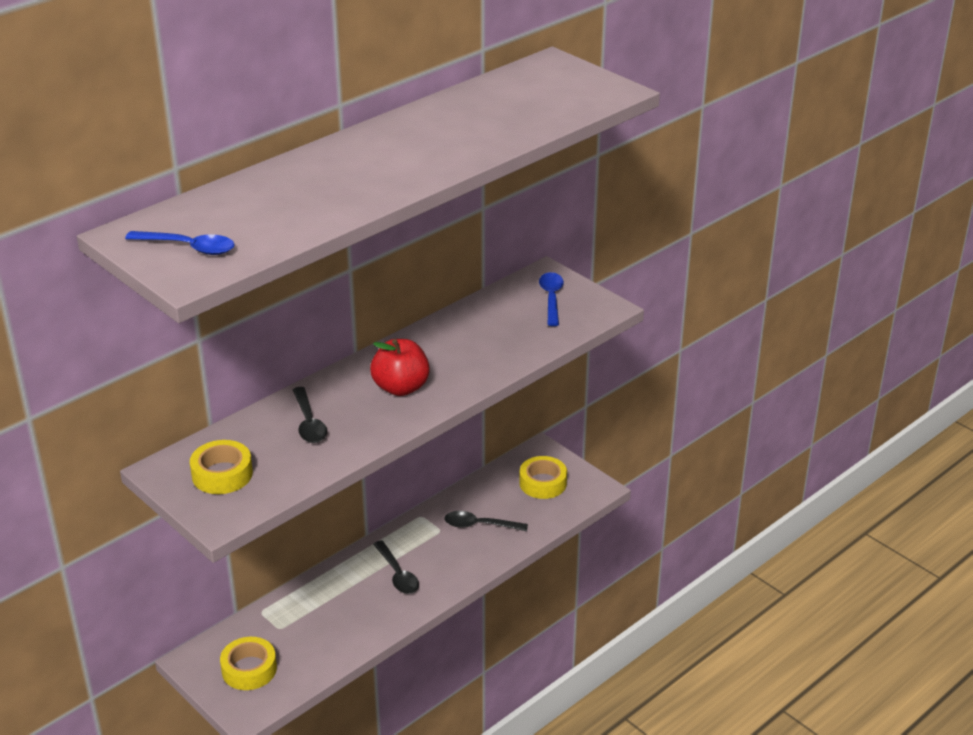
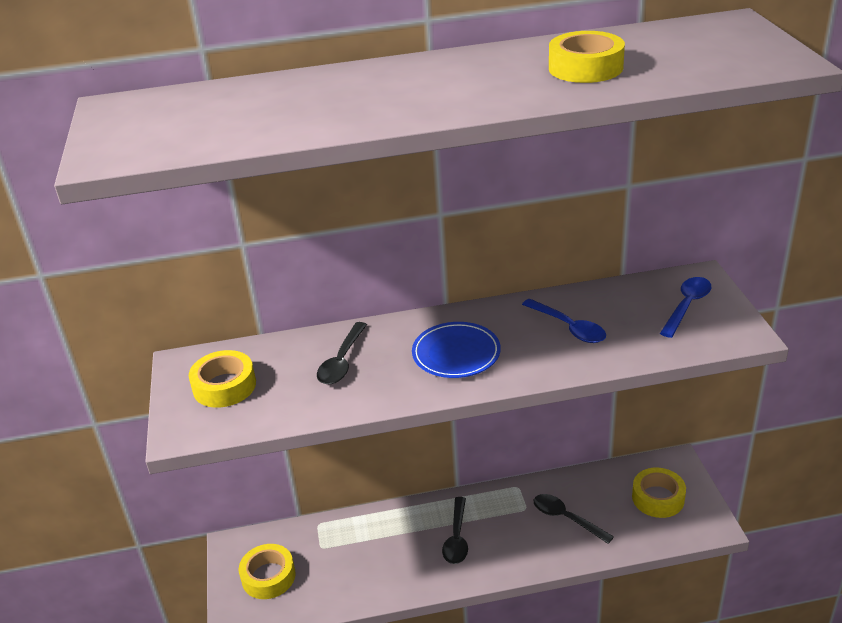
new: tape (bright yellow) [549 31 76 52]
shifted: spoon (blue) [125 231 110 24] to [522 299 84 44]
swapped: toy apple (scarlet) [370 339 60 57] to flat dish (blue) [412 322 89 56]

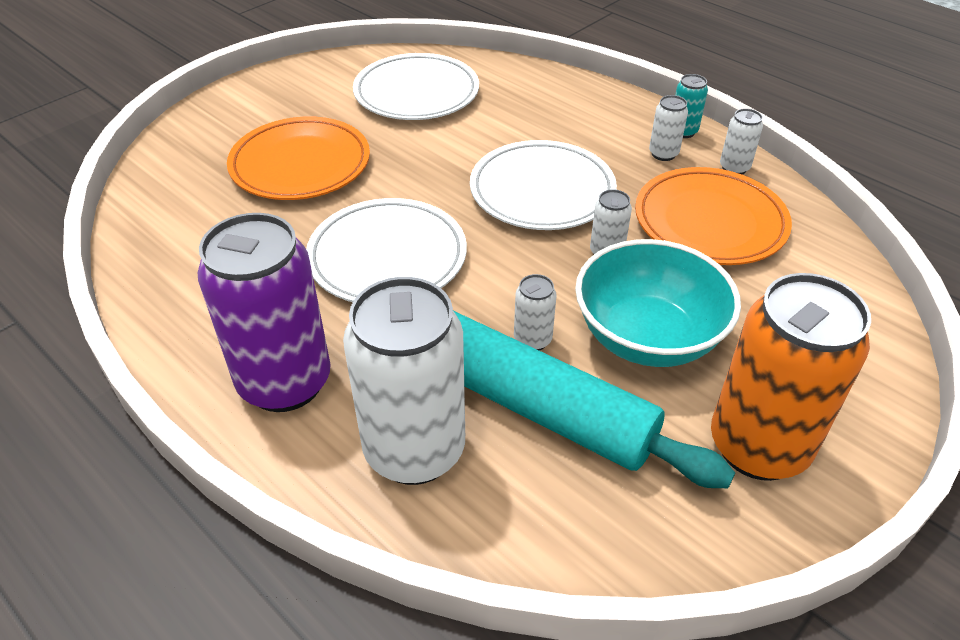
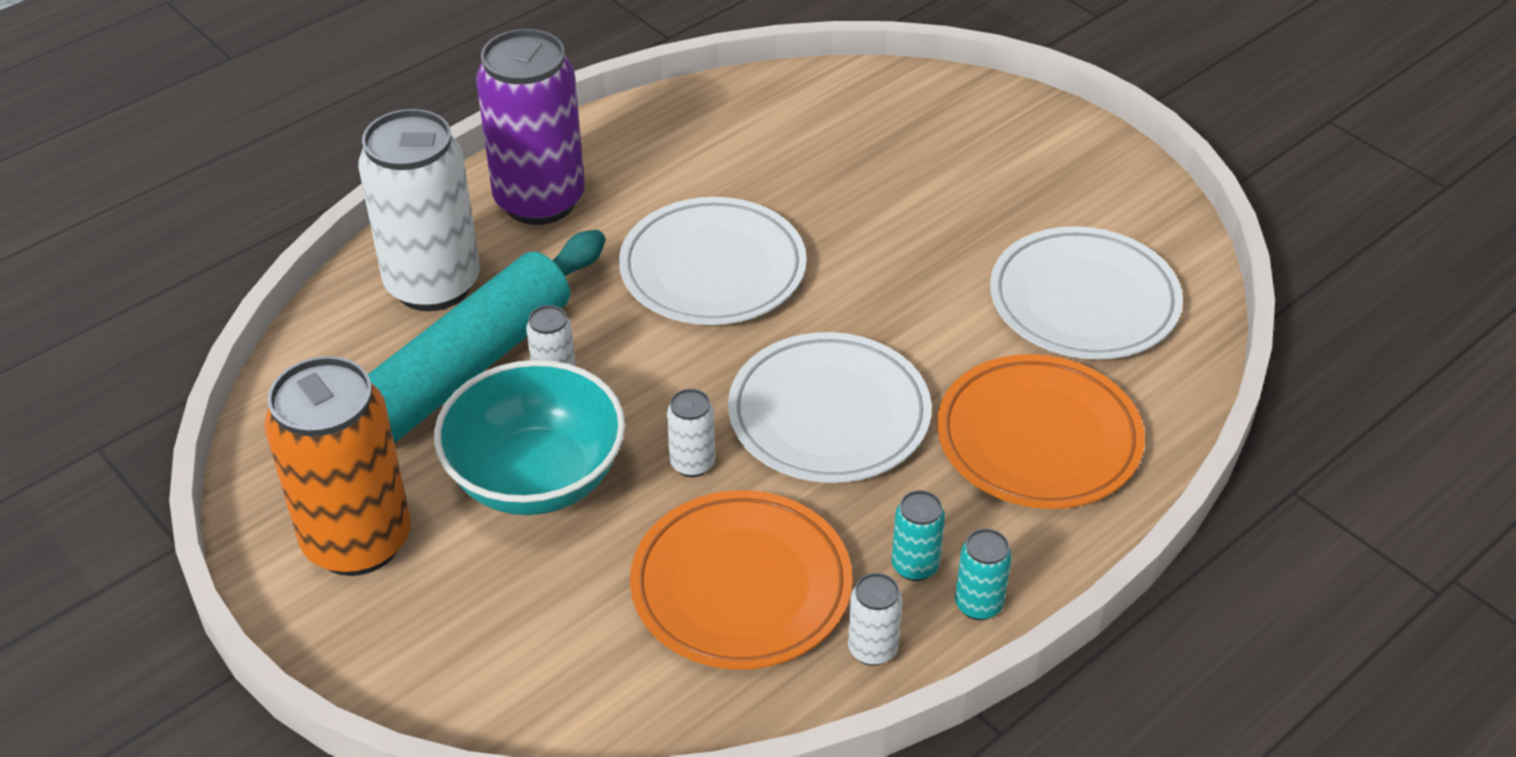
shifted: flat dish (bright orange) [227 116 143 84] to [937 354 208 155]
repainted: soda can (pure white) [649 95 39 66] to soda can (teal) [891 490 54 91]

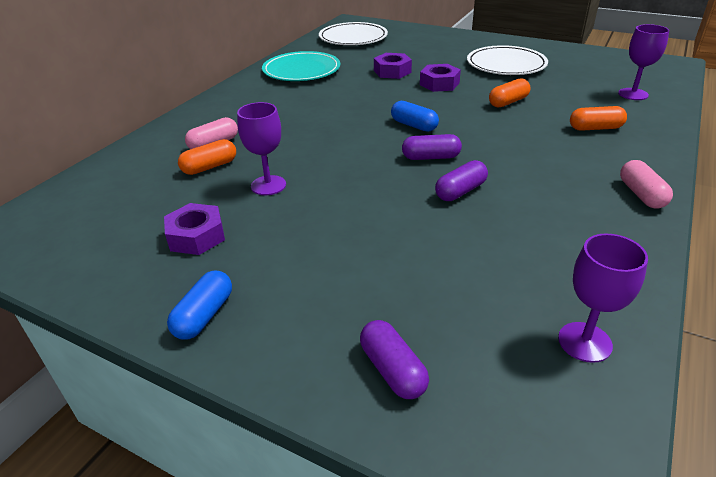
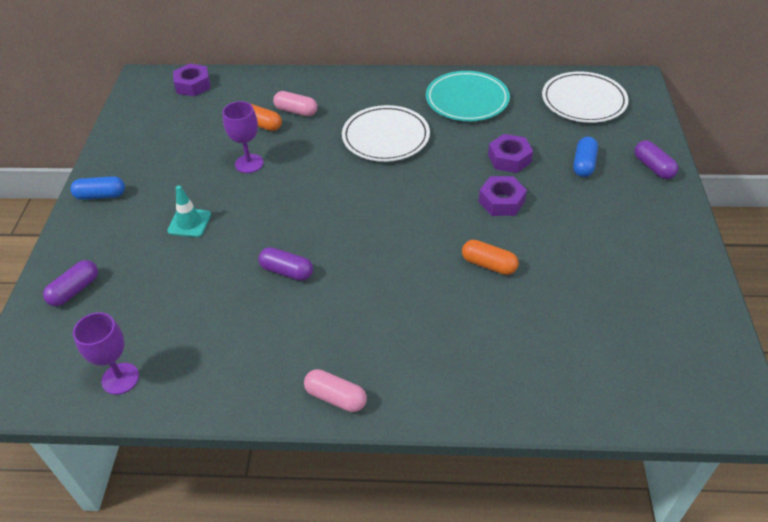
gone: pill (bright orange) [570 106 57 25]; goblet (royal purple) [618 24 51 76]
new: road cone (teal) [167 185 44 52]
shifted: hexagon nut (royal purple) [164 203 61 52] to [173 63 38 34]; pill (blue) [391 101 48 31] to [573 137 25 40]; pill (royal purple) [402 134 60 26] to [635 140 43 39]; flat dish (pure white) [467 45 81 30] to [342 105 88 57]
rotated: pill (pink) [620 160 53 49] = [304 369 63 43] 60 degrees clockwise

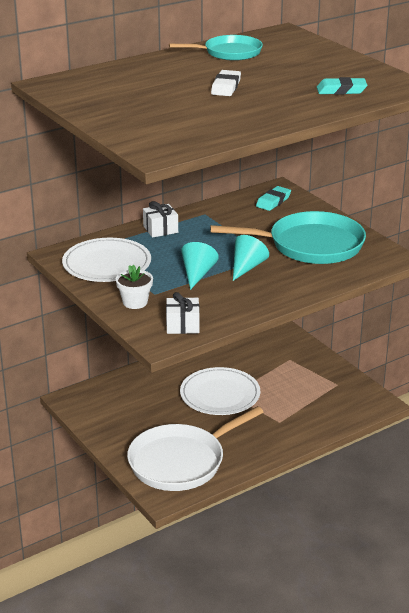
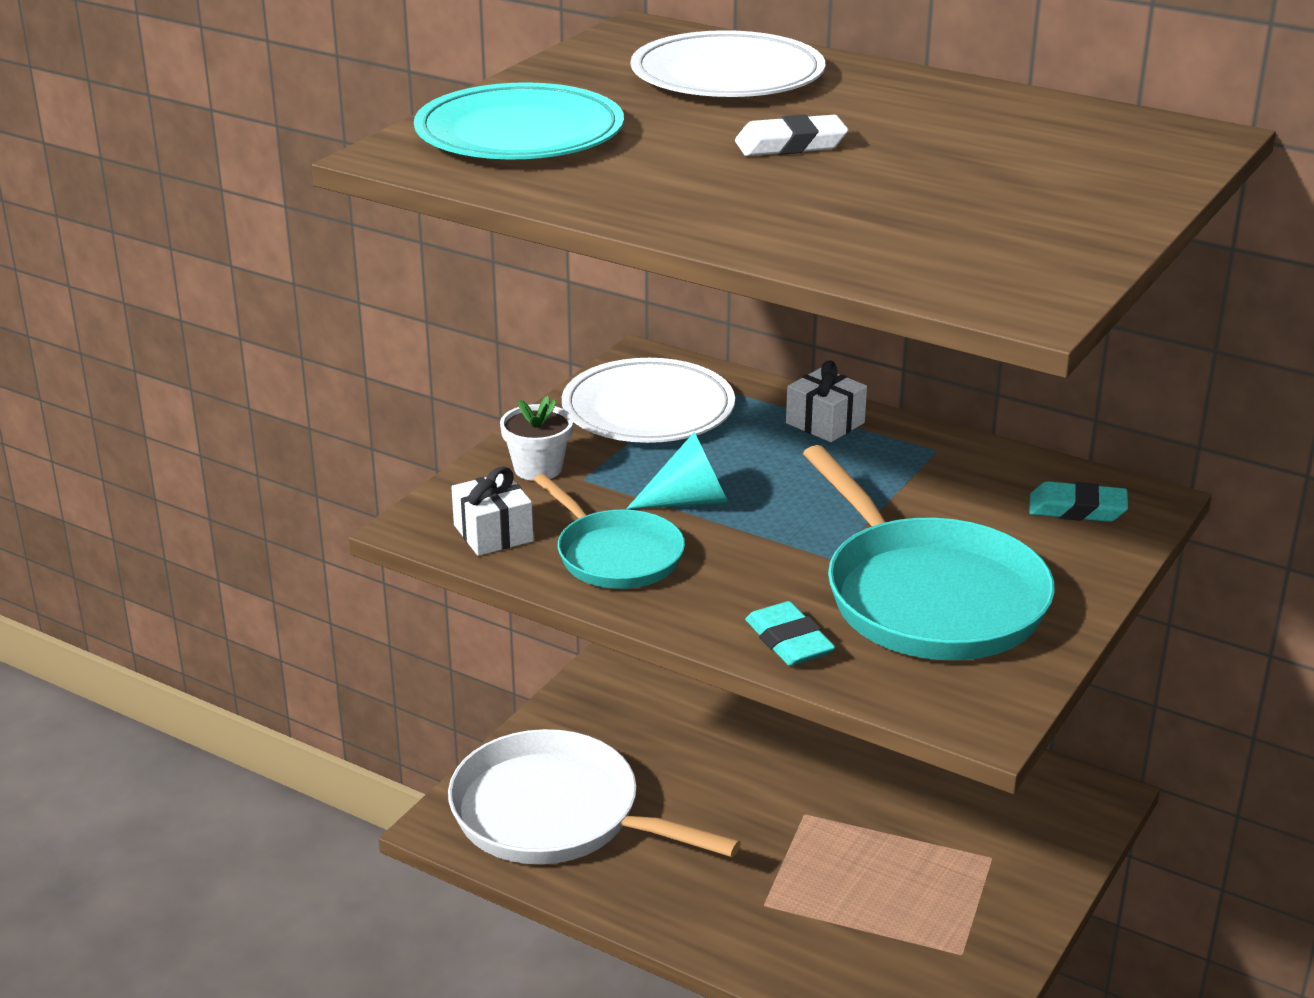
gone: cone (teal) [233 235 36 46]
new: flat dish (teal) [414 82 210 77]
shifted: skillet (teal) [169 35 94 26] to [534 474 151 115]; flat dish (pure white) [180 367 80 48] to [631 30 194 67]; pencil eraser (teal) [317 77 50 18] to [745 601 90 65]

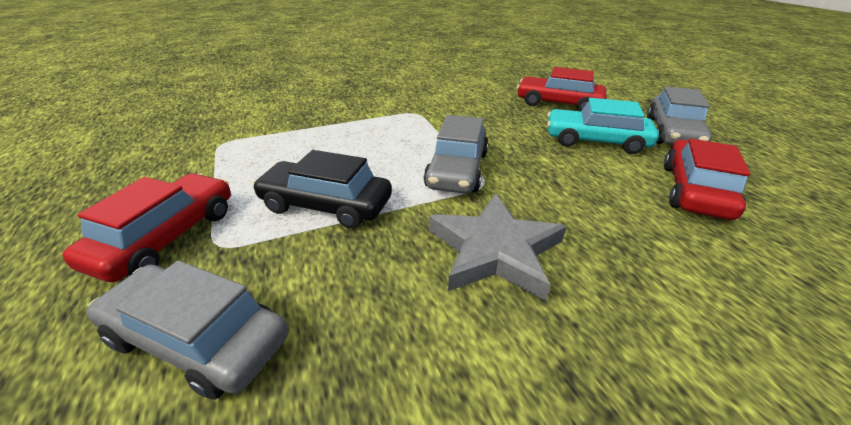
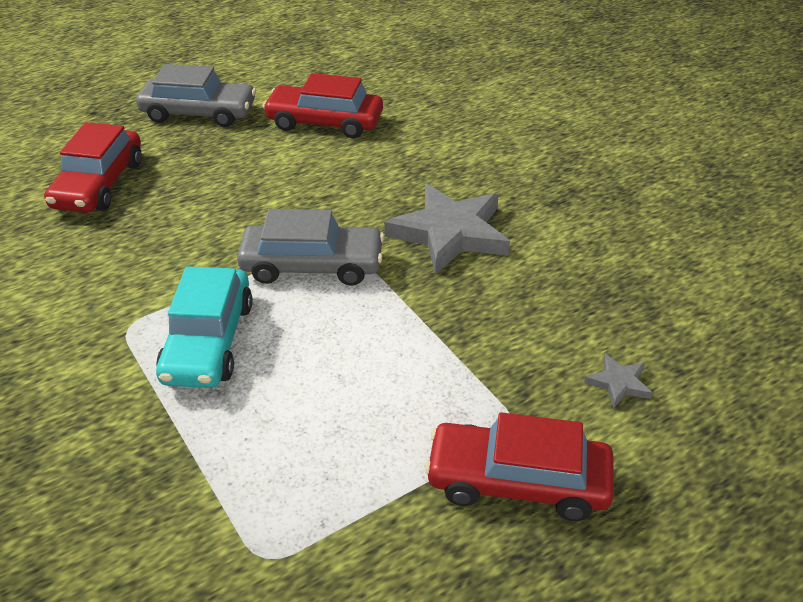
gone: car (black) [252 150 140 79]
shifted: car (teal) [547 98 112 56] to [156 266 97 122]
swapped: car (grey) [86 261 202 139] to star shape (grey) [584 354 69 54]

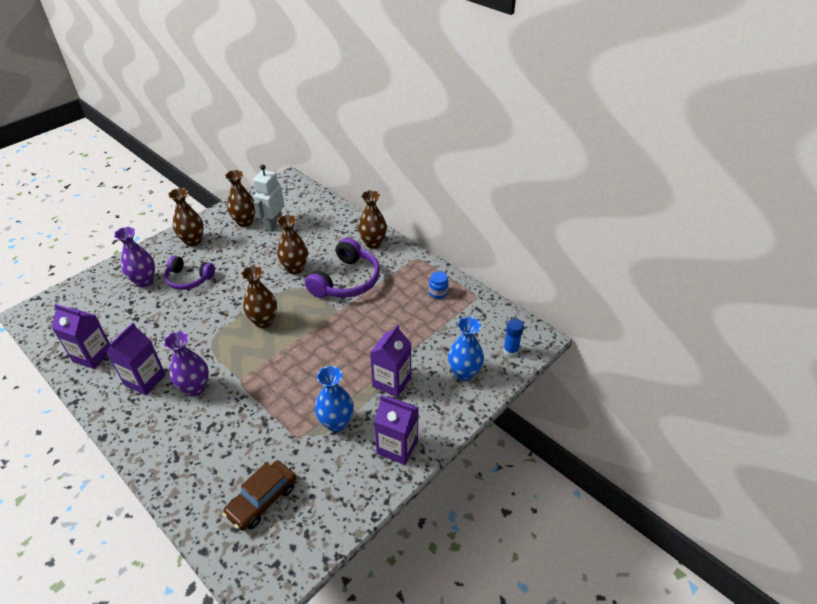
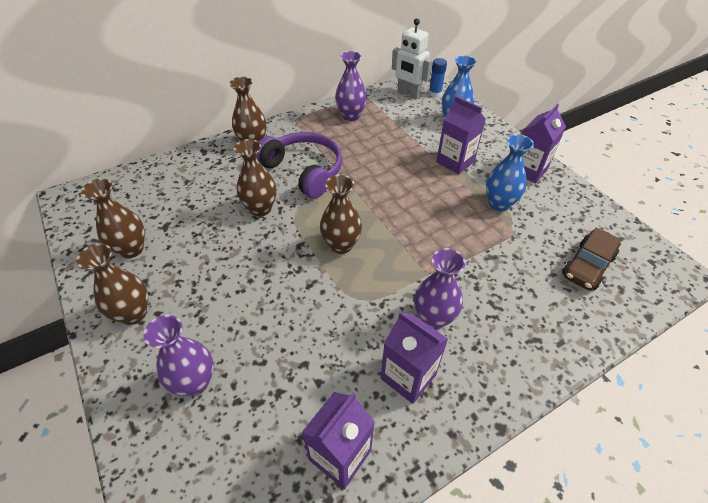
gone: headphones (royal purple) [164 256 51 34]
shifted: robot figure (pure white) [253 164 31 68] to [392 18 40 82]
swapped: jar (blue) [429 271 19 28] to tall vase (royal purple) [335 51 32 70]
rotated: car (dark brown) [222 461 74 70] = [562 227 59 63] 75 degrees clockwise

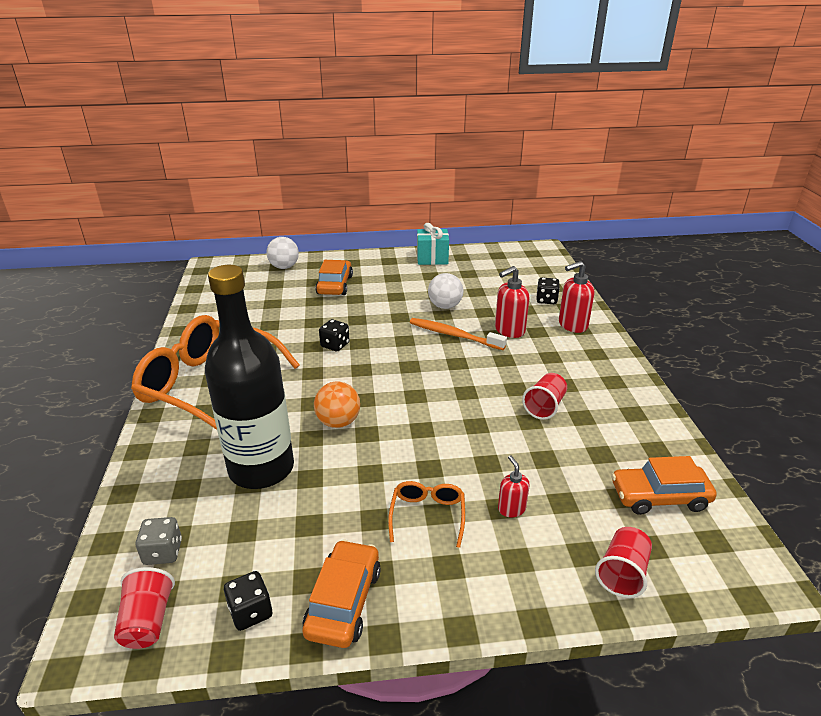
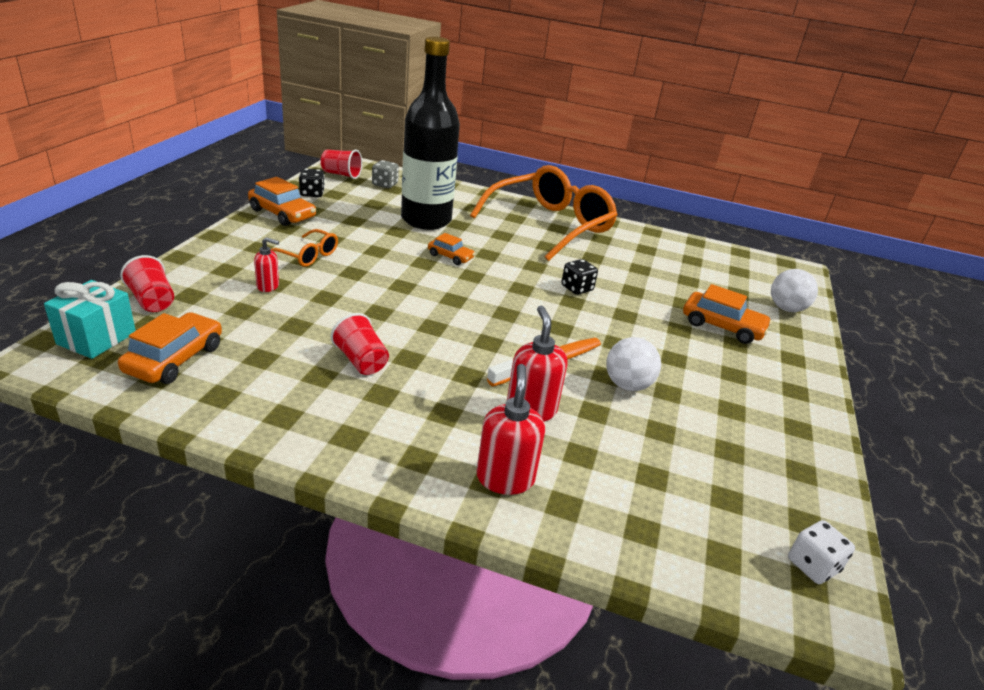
gone: die (black) [536 277 24 27]
new: die (pure white) [788 520 67 64]
shifted: gift (teal) [417 223 32 42] to [44 280 92 79]
swapped: sphere (bright orange) [314 381 46 47] to car (bright orange) [428 233 47 32]

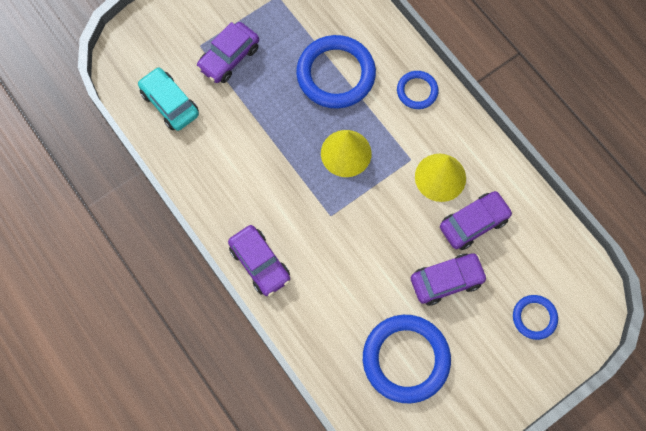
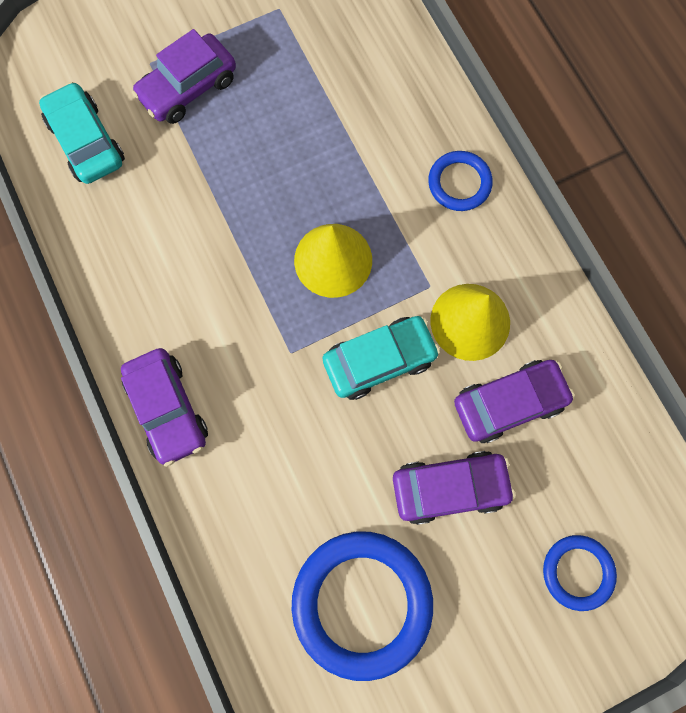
gone: torus (blue) [296 35 80 74]
new: car (teal) [323 316 117 84]

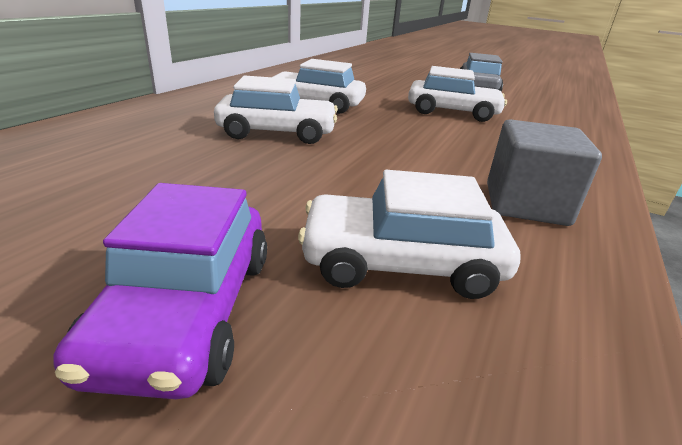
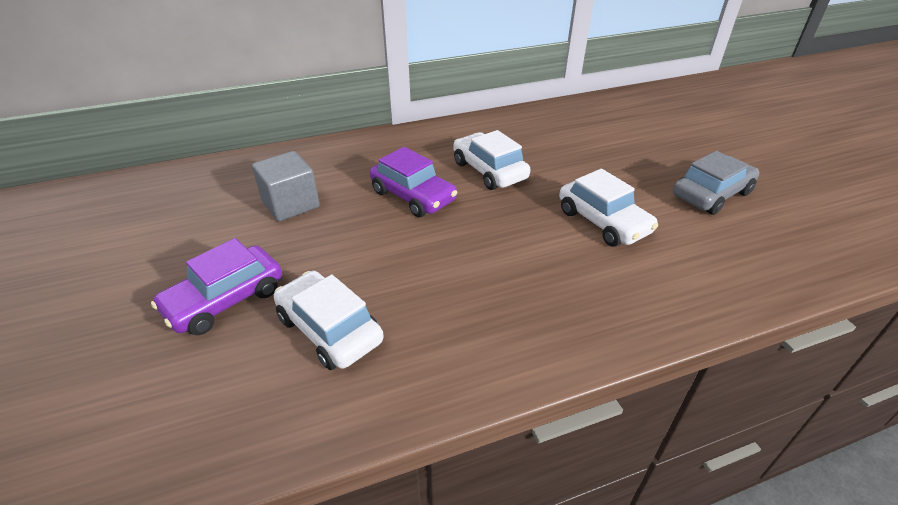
shifted: block (grey) [487 119 115 107] to [252 151 68 71]
repainted: car (pure white) [214 75 124 69] to car (royal purple) [370 147 87 70]

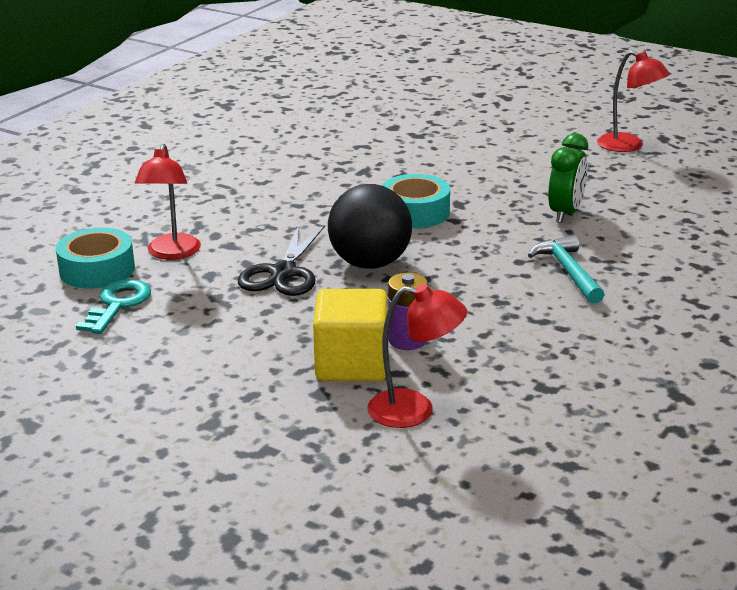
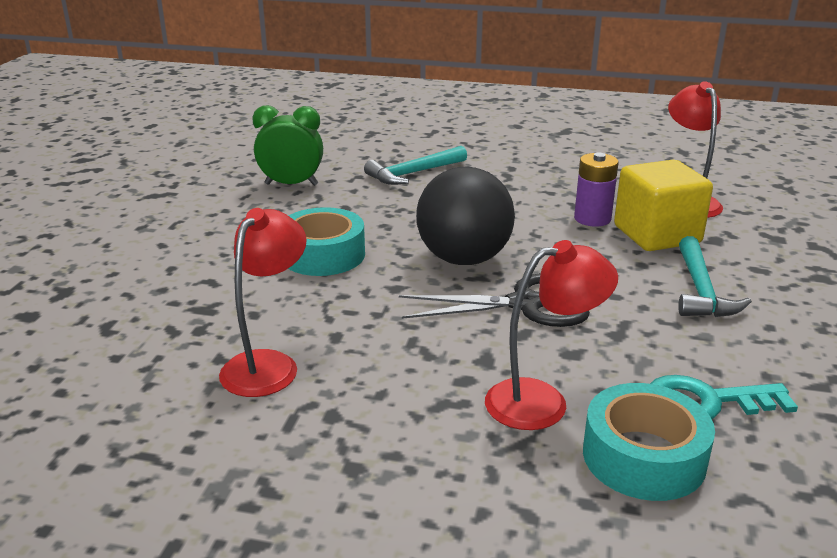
new: claw hammer (teal) [678 236 74 81]
shifted: reading lamp (scarlet) [597 50 73 102] to [219 208 88 189]

